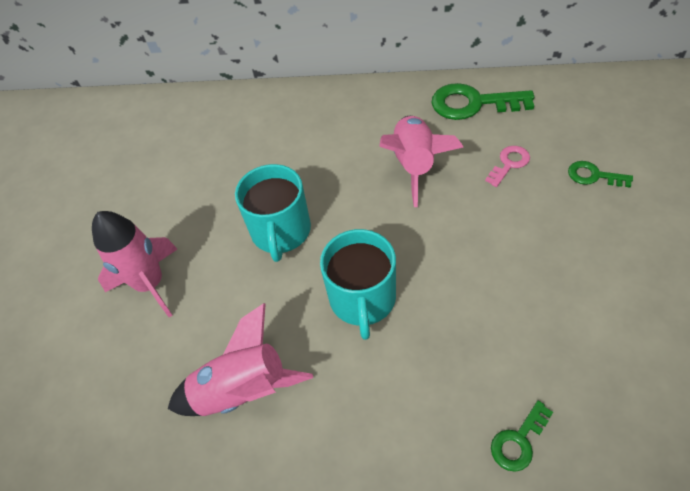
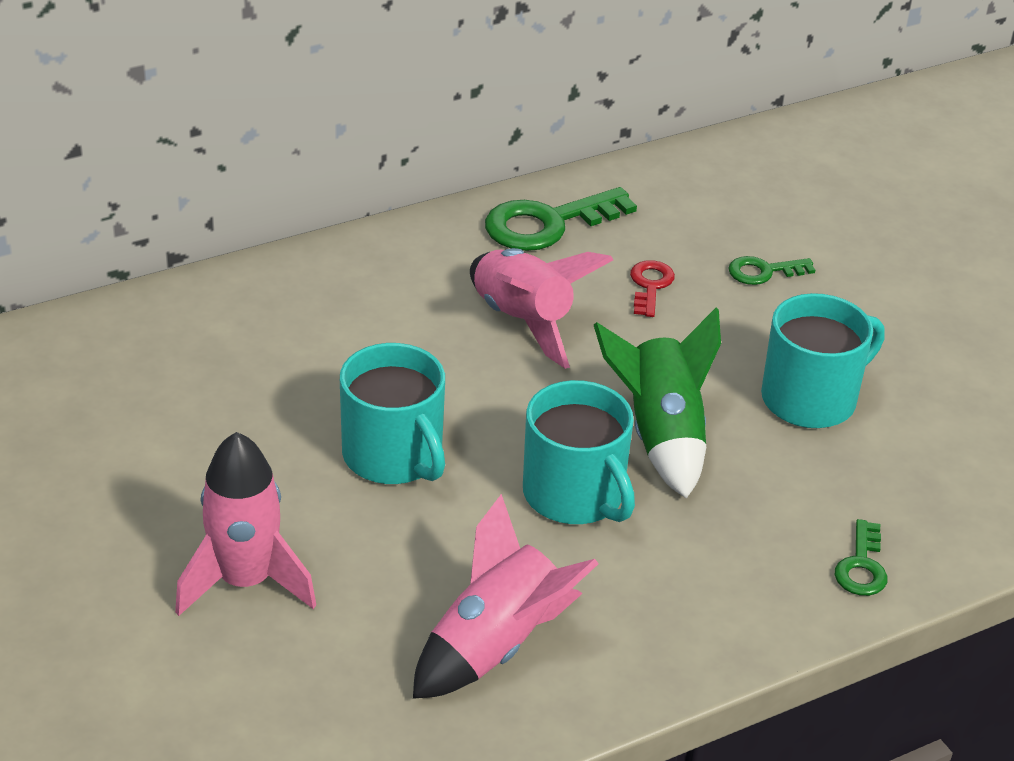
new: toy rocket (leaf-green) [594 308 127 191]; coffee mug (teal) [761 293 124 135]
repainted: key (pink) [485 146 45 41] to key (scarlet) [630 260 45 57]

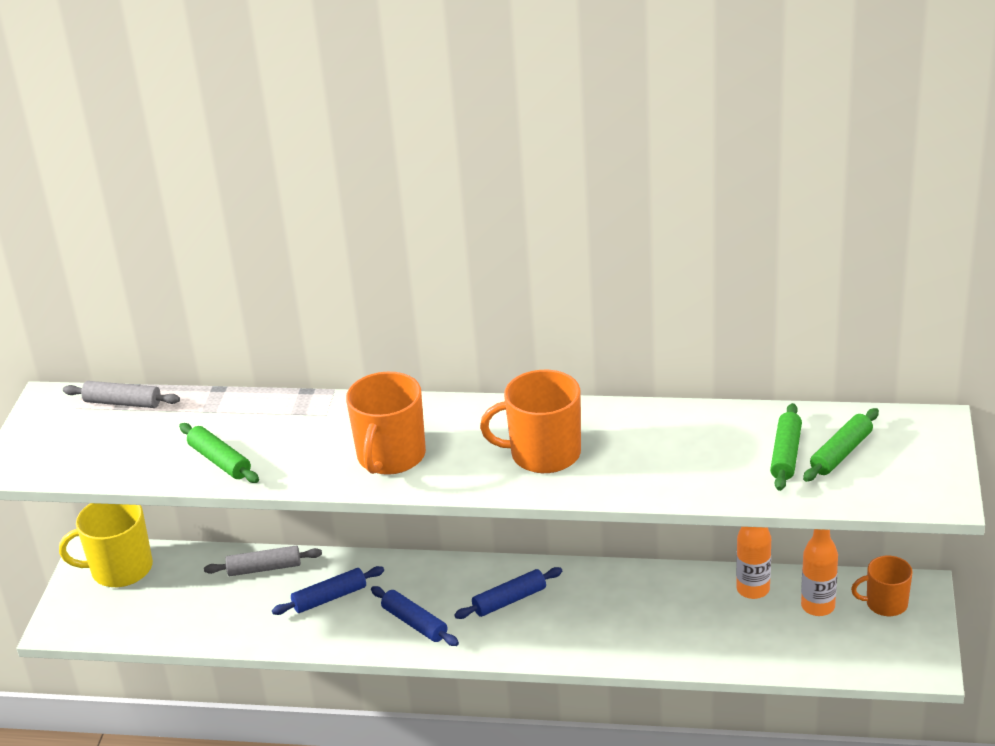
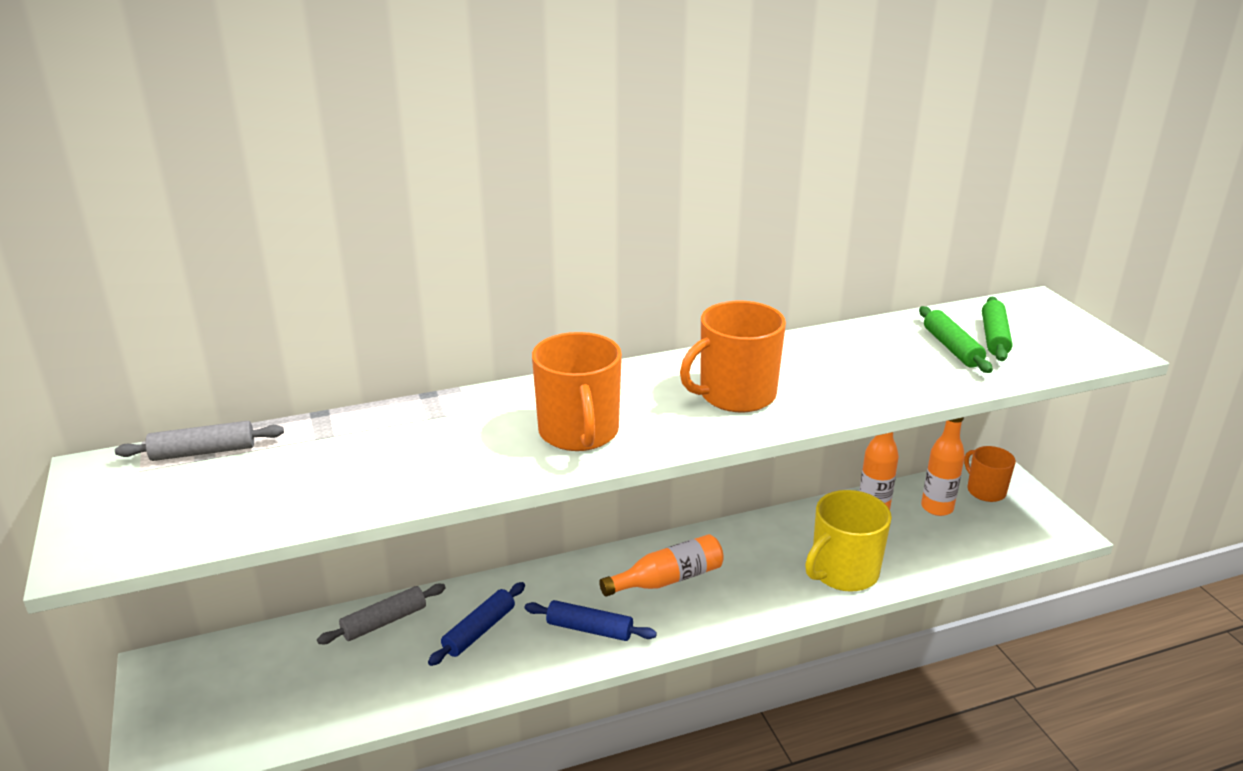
gone: pastry roller (leaf-green) [179 423 80 60]
shifted: coffee mug (bright yellow) [59 503 94 84] to [805 490 87 102]
swapped: pastry roller (blue) [454 567 108 52] to bottle (bright orange) [599 534 125 63]
rotated: coffee mug (bright orange) [851 556 62 60] = [964 446 52 56] 90 degrees clockwise

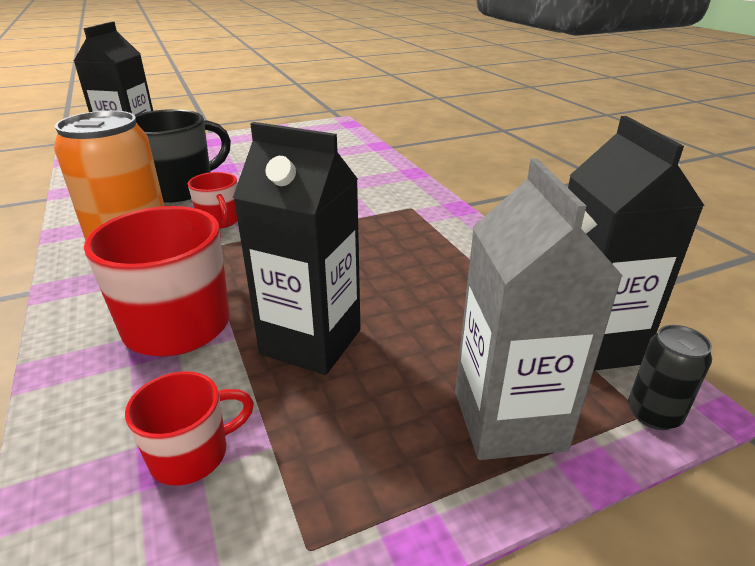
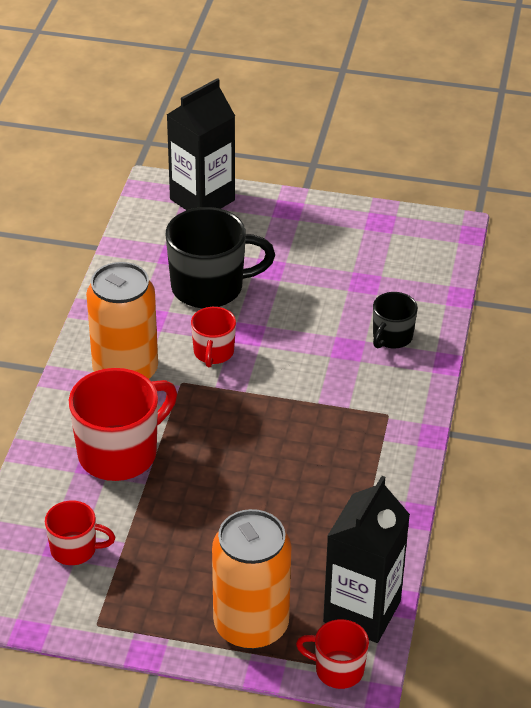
gone: carton (black) [233 122 128 253]
new: coffee mug (black) [373 292 45 57]
swapped: carton (grey) [455 158 168 302] to soda can (bright orange) [212 509 80 140]; soda can (black) [628 325 84 105] to coffee mug (scarlet) [296 619 73 70]

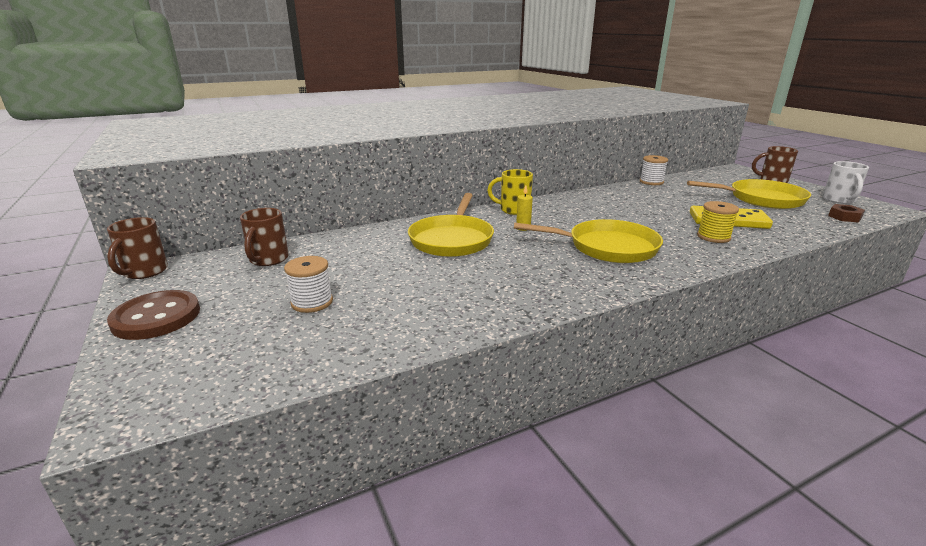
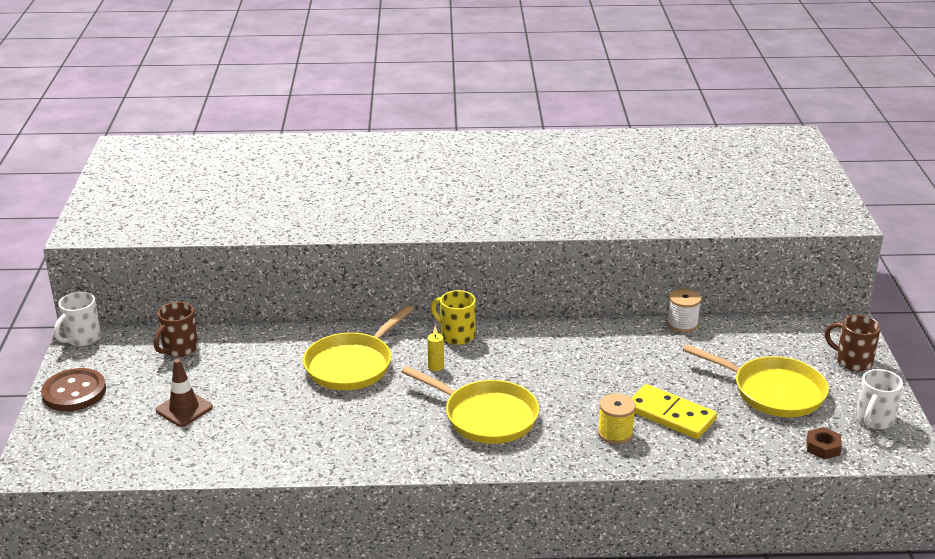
swapped: bobbin (pure white) [284 256 49 57] to road cone (dark brown) [156 359 57 68]
repainted: coffee mug (dark brown) [107 217 61 62] to coffee mug (pure white) [54 292 47 54]

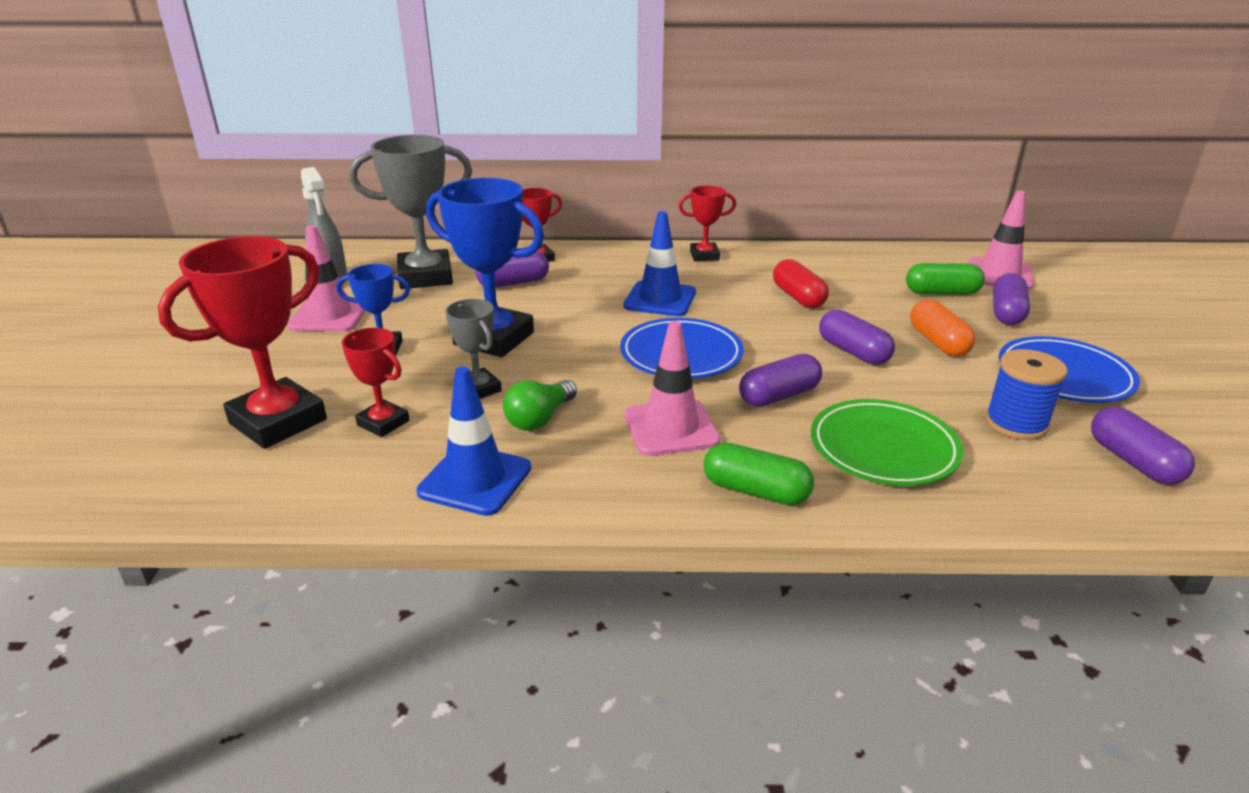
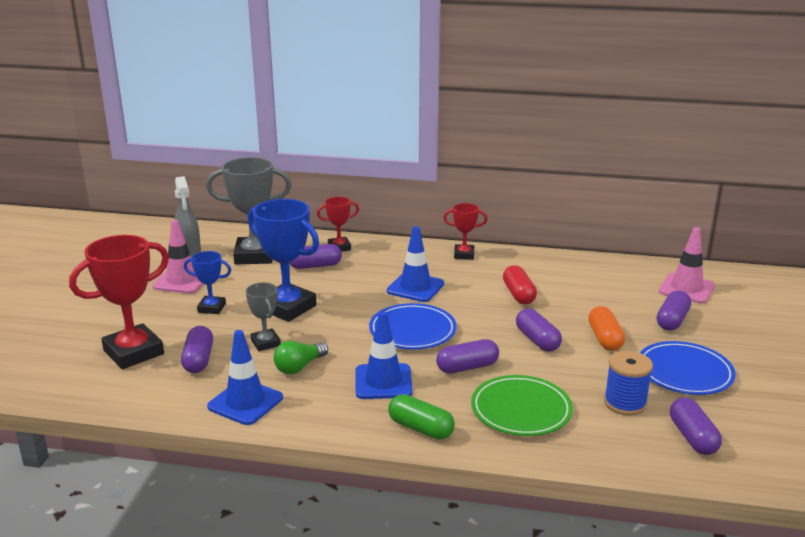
gone: pill (leaf-green) [906 263 79 32]
swapped: prize cup (scarlet) [342 328 67 109] to pill (royal purple) [181 326 32 47]
repainted: road cone (pink) [625 321 96 135] to road cone (blue) [356 311 57 88]

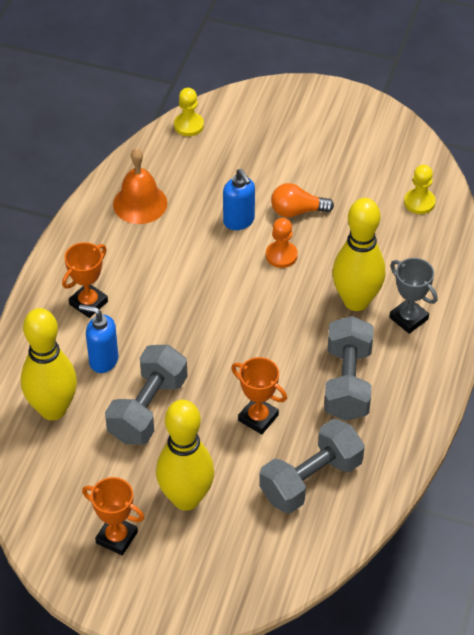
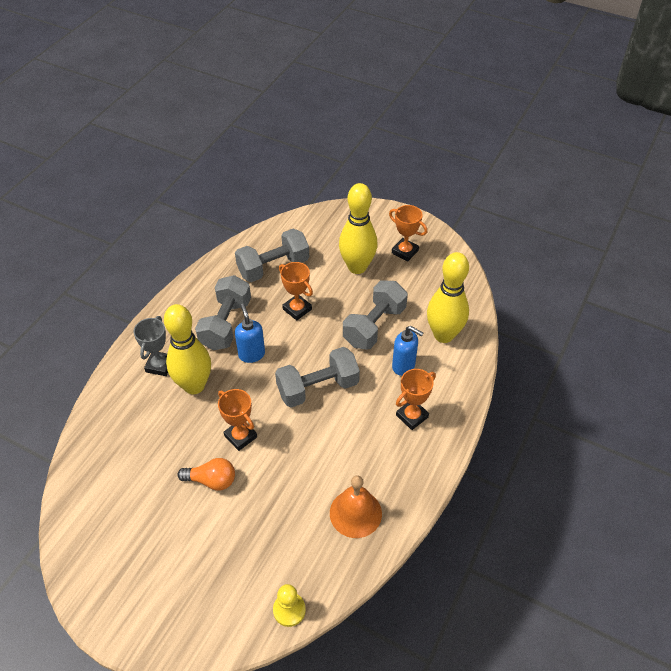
gone: pawn (bright yellow) [404 165 32 49]
new: hand weight (grey) [275 347 85 61]
shifted: soap pump (blue) [223 169 32 61] to [235 304 30 59]
swapped: pawn (bright orange) [266 218 32 50] to prize cup (bright orange) [218 389 39 62]
rotated: prize cup (grey) [389 258 49 76] = [133 316 35 60] 45 degrees clockwise

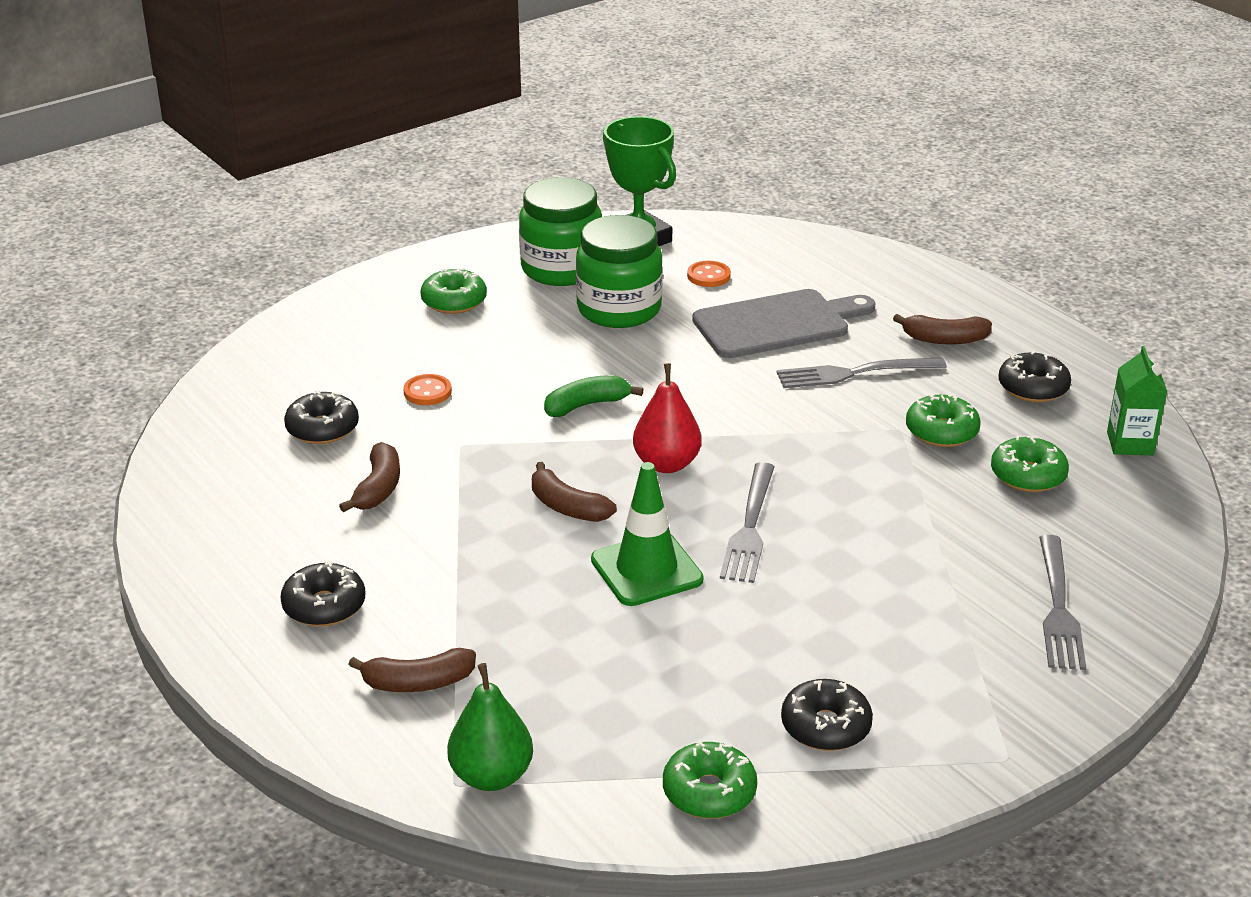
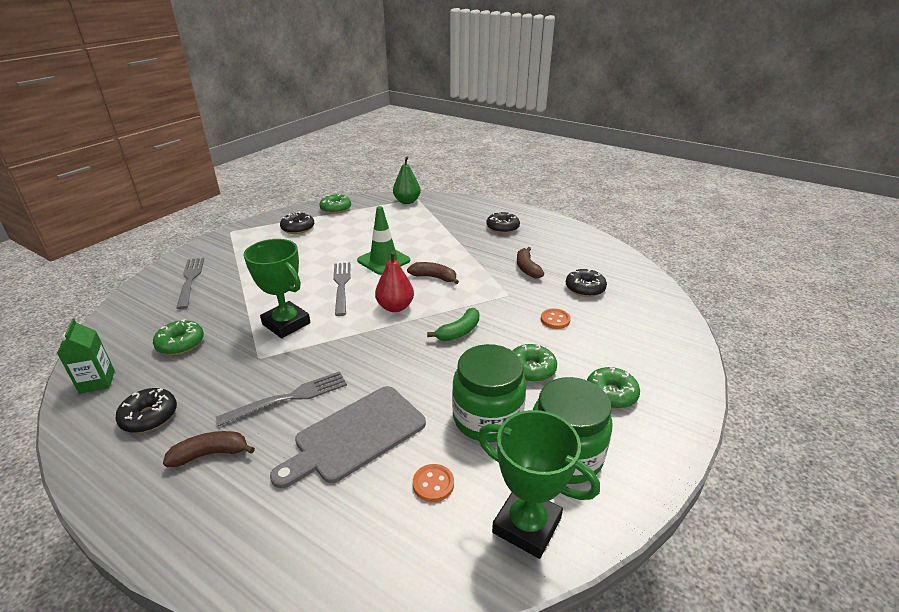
gone: toy banana (dark brown) [348 648 128 44]
new: prize cup (leaf-green) [244 239 67 99]
shifted: donut (leaf-green) [906 393 75 54] to [512 344 45 38]

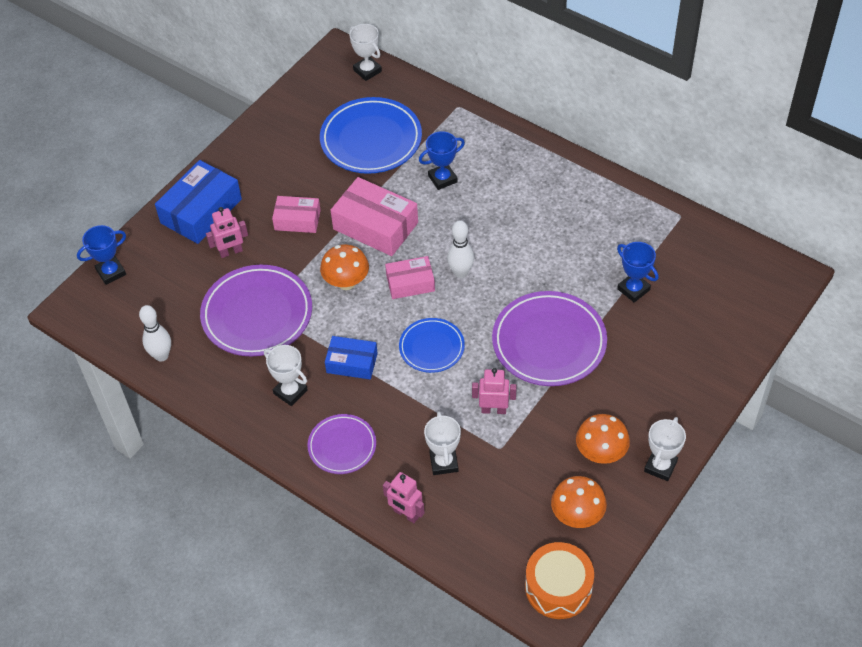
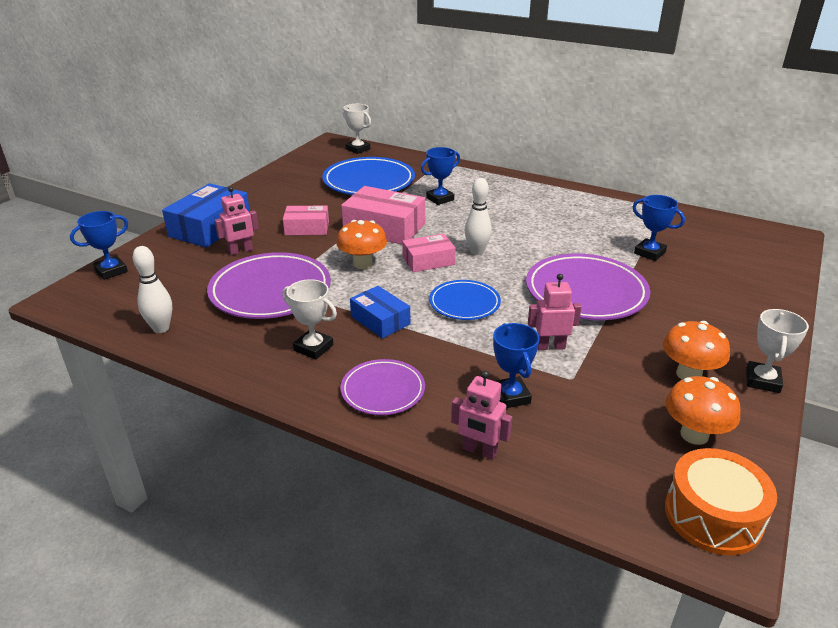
repainted: prize cup (pure white) [424 412 37 63] to prize cup (blue) [493 323 47 85]
rotated: parcel (blue) [325 336 53 43] = [350 286 60 52] 45 degrees clockwise

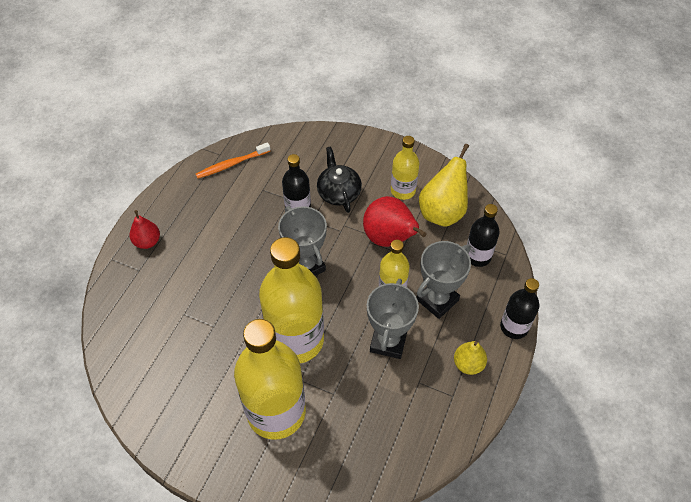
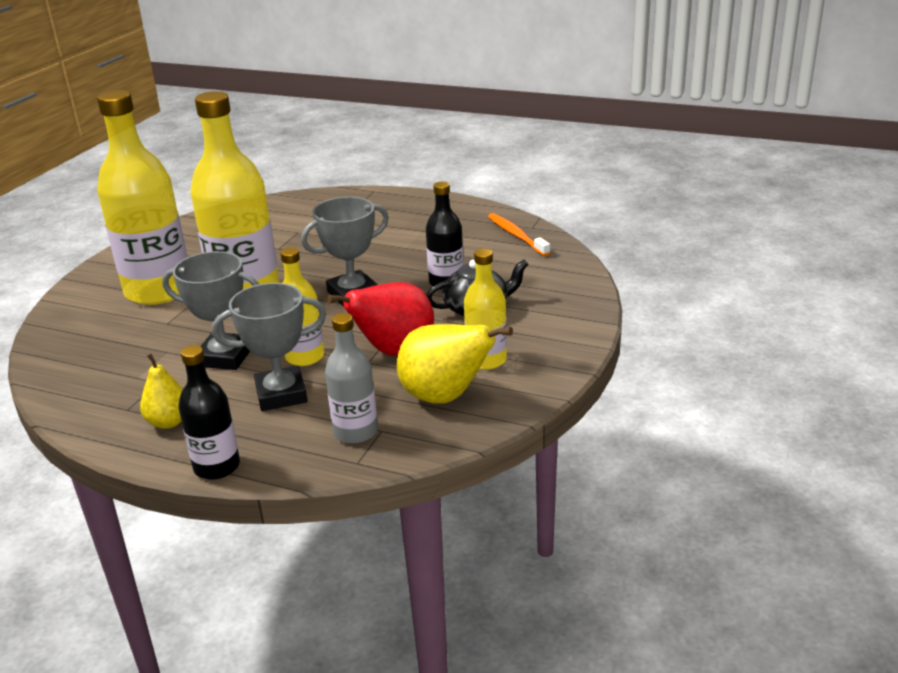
gone: toy pear (scarlet) [130 210 30 39]
repainted: bottle (black) [467 204 33 63] to bottle (grey) [325 313 53 131]
rotated: prize cup (grey) [417 241 54 78] = [212 283 114 128] 60 degrees counterclockwise

